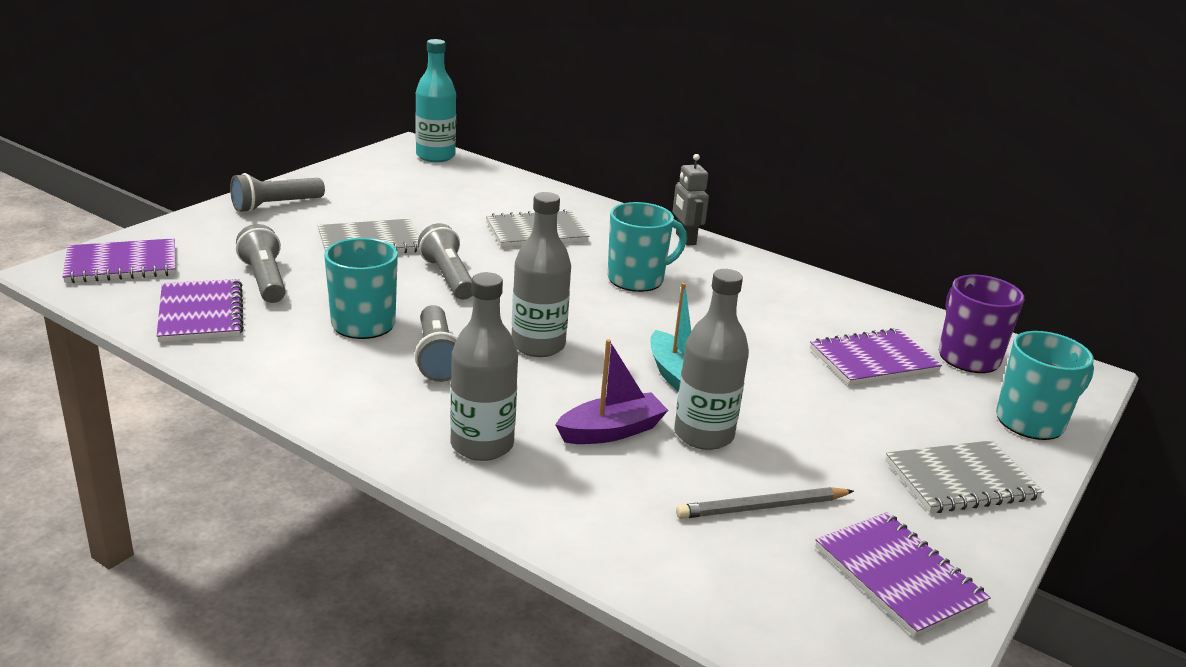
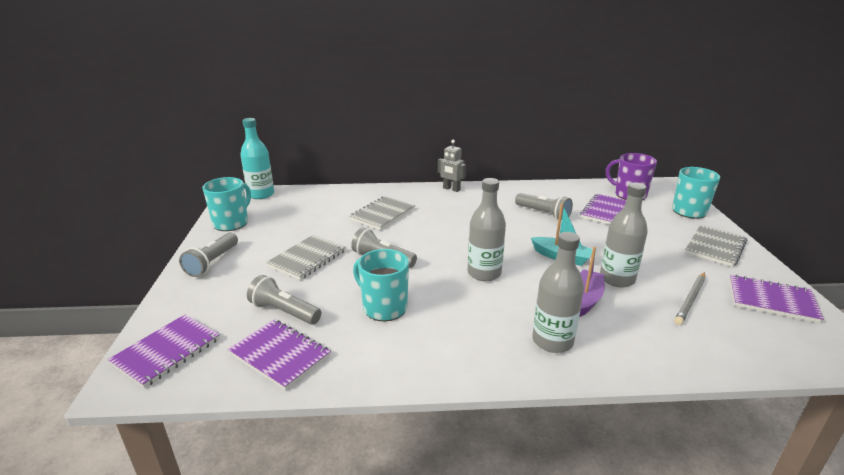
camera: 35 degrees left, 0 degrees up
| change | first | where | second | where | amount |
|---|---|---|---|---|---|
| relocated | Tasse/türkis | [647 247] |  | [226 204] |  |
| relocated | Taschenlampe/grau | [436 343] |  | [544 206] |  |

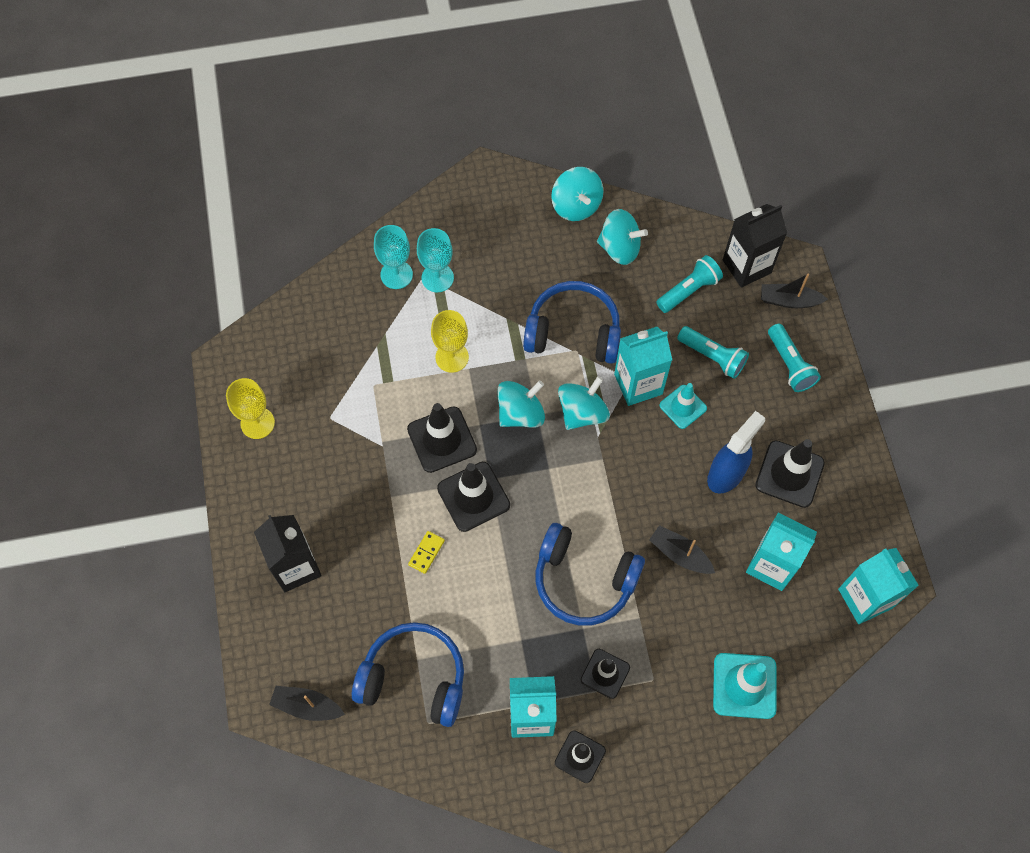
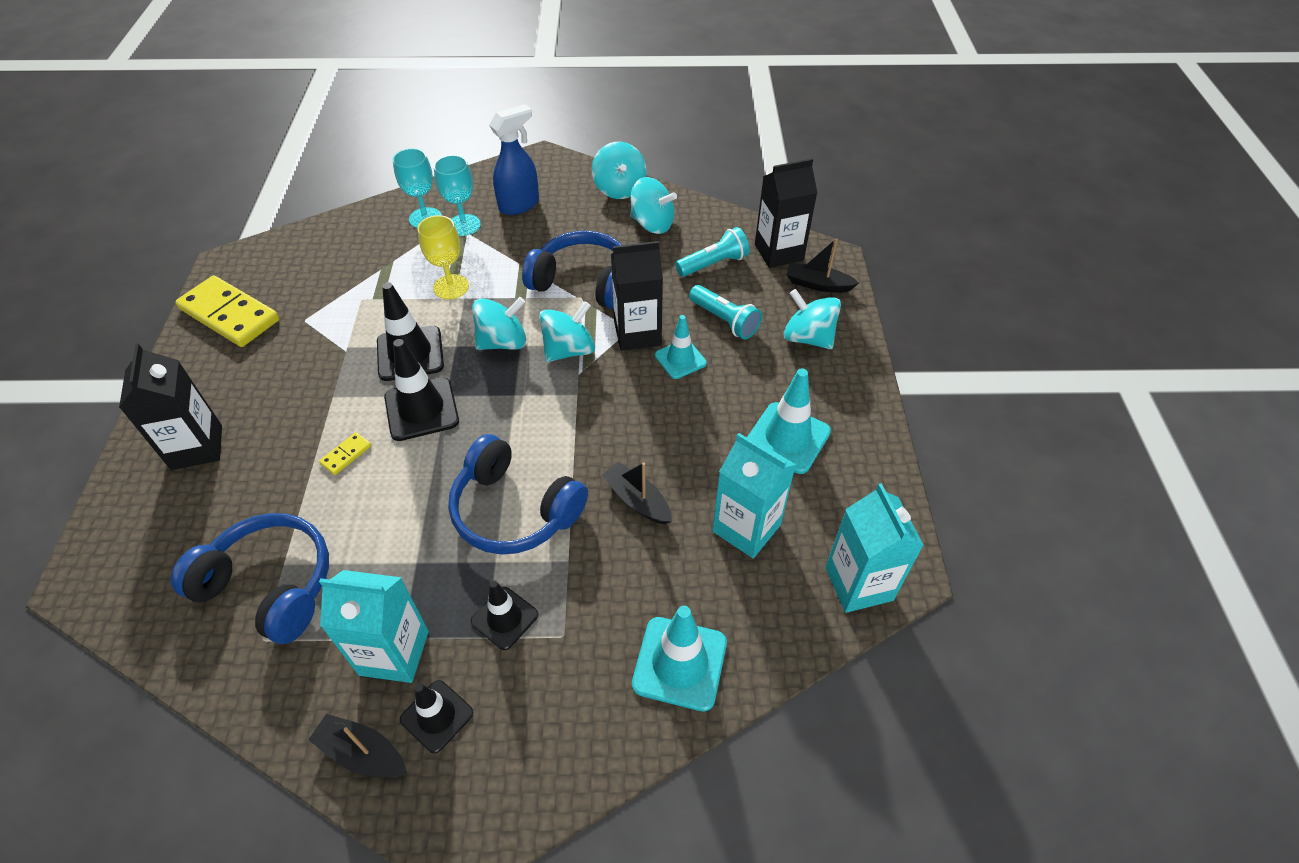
camera: 10 degrees right, 15 degrees down
| change | first | where | second | where | amount |
|---|---|---|---|---|---|
| exchanged | Taschenlampe/türkis | [794 358] | Kreisel/türkis | [812 319] |  |
| colour | Getränkekarton/türkis | [643 366] | Getränkekarton/schwarz | [637 296] |  |
| exchanged | Kelch/gelb | [250 408] | Dominostein/gelb | [227 311] |  |
| relocated | Sprühflasche/blau | [736 452] |  | [514 159] |  |
| colour | Leitkegel/schwarz | [790 473] | Leitkegel/türkis | [789 421] |  |
| relocated | Boot/schwarz | [307 703] |  | [357 745] |  |

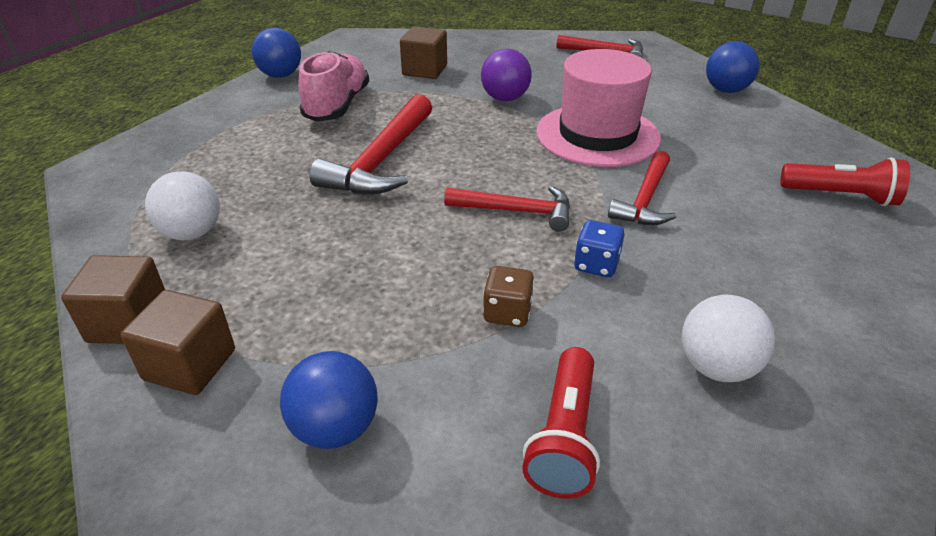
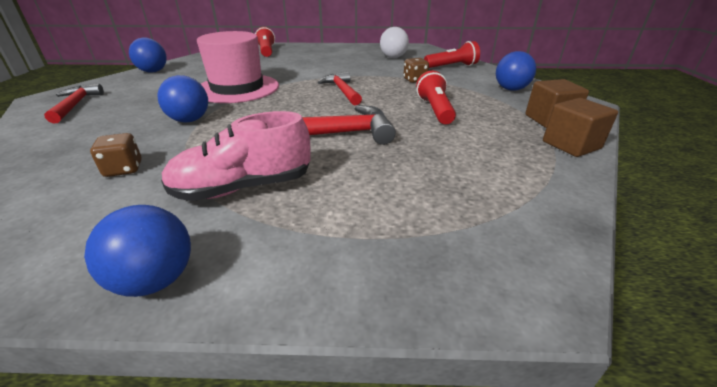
camera: 120 degrees left, 5 degrees down
| change | first | where | second | where | amount |
|---|---|---|---|---|---|
| exchanged | Kubus/braun | [423 53] | Spielwürfel/braun | [116 155] |  |
| colour | Ball/lila | [506 75] | Ball/blau | [182 99] |  |
| missing | Hammer/rot | [642 188] |  |  |  |
| missing | Ball/weiß | [182 206] |  |  |  |
| missing | Spielwürfel/blau | [599 248] |  |  |  |
| appeared |  |  | Taschenlampe/rot | [436 97] |  |

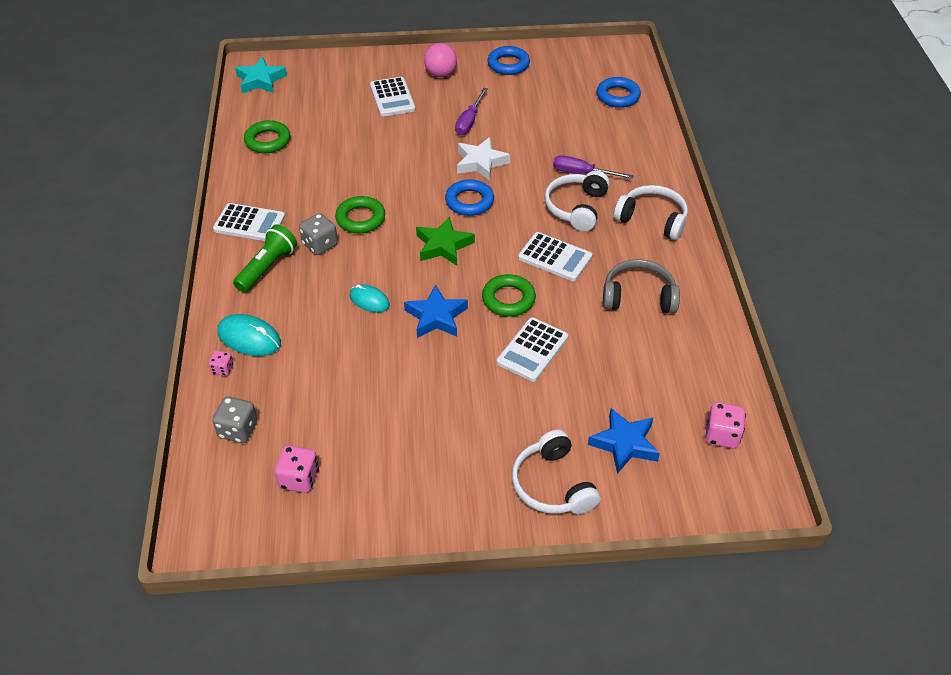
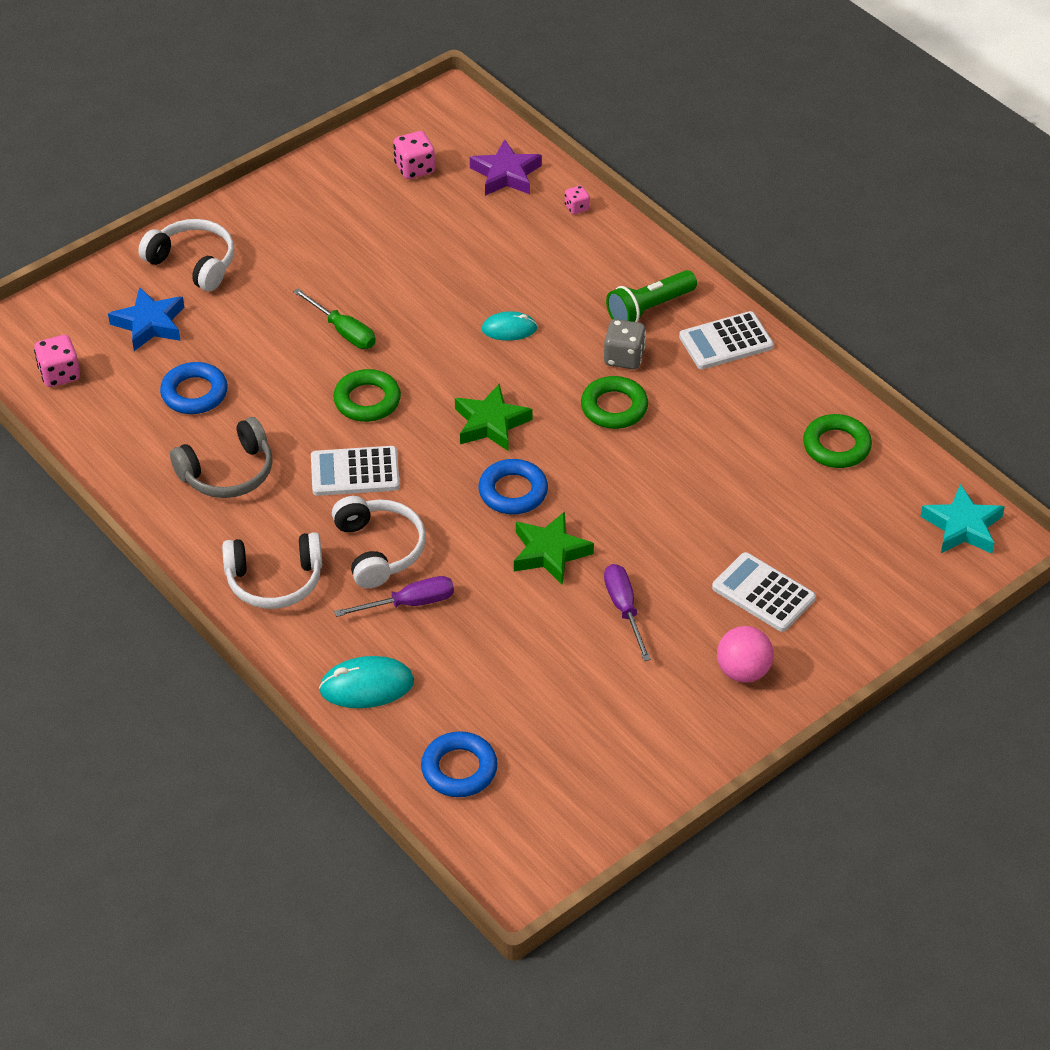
camera: 145 degrees right, 0 degrees up
| change | first | where | second | where | amount |
|---|---|---|---|---|---|
| relocated | Ring/blau | [508 60] |  | [194 388] |  |
| colour | Stern/weiß | [483 159] | Stern/grün | [554 548] |  |
| spun | Taschenlampe/grün | [265 258] |  | [651 296] | 60 degrees clockwise |
| missing | Stern/blau | [436 311] |  |  |  |
| relocated | Computermaus/türkis | [249 335] |  | [366 682] |  |
| missing | Taschenrechner/weiß | [532 349] |  |  |  |
| exchanged | Spielwürfel/grau | [234 420] | Stern/lila | [506 167] |  |
| appeared |  |  | Schraubenzieher/grün | [334 318] |  |

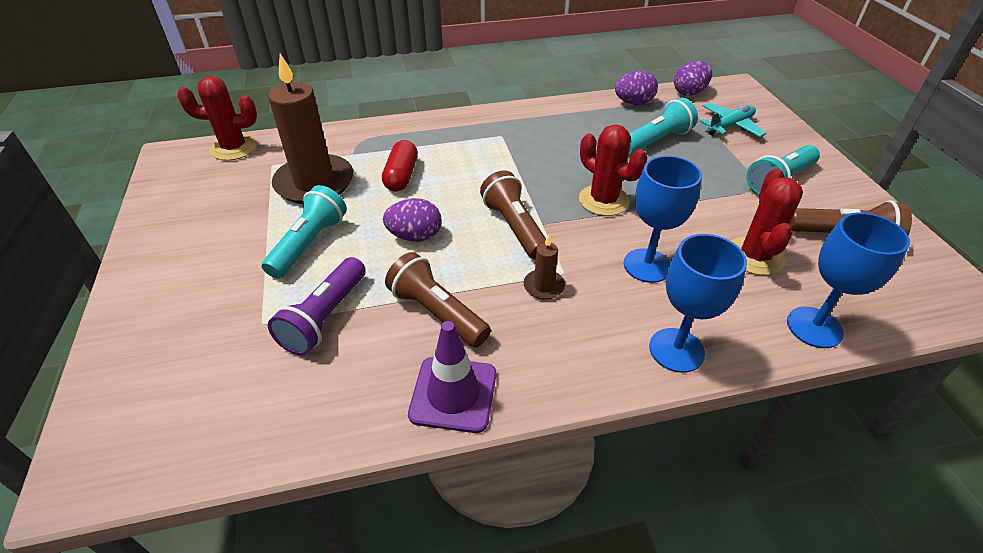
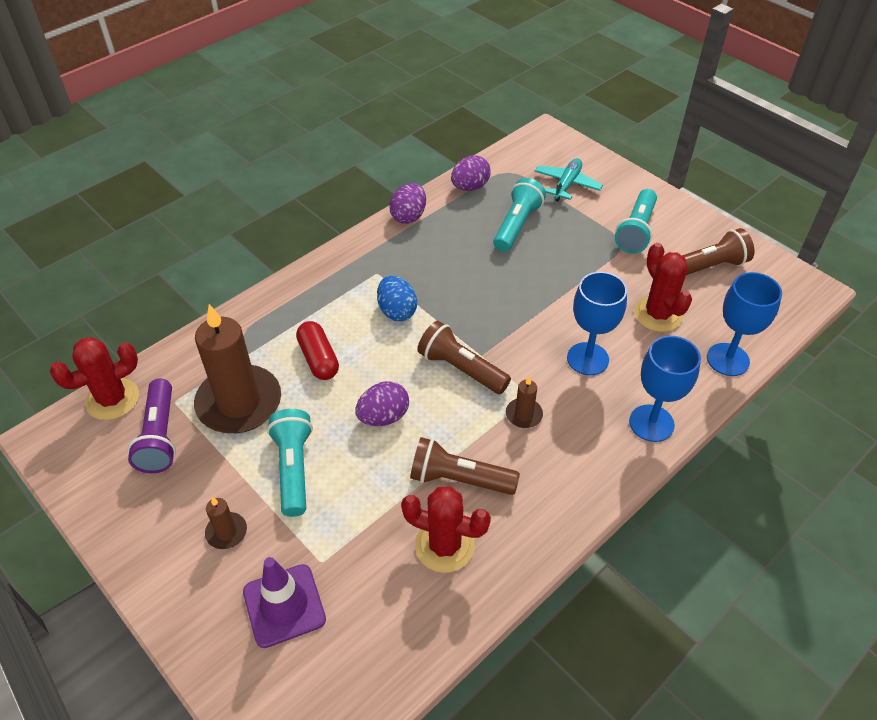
camera: 30 degrees left, 5 degrees up
| change | first | where | second | where | amount |
|---|---|---|---|---|---|
| relocated | Ei/lila | [693 78] |  | [407 203] |  |
| relocated | Kaktus/rot | [613 170] |  | [446 530] |  |
| relocated | Taschenlampe/lila | [317 306] |  | [152 425] |  |
| relocated | Leitkegel/lila | [452 377] |  | [284 602] |  |
| appeared |  |  | Ei/blau | [397 298] |  |
| appeared |  |  | Kerze/braun | [226 523] |  |

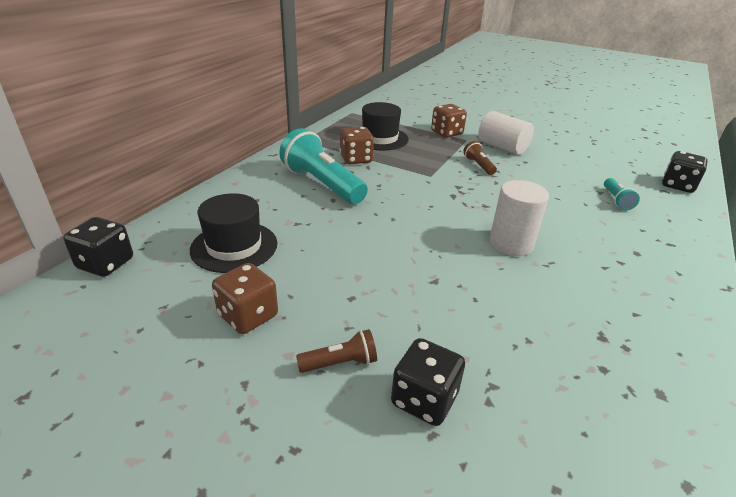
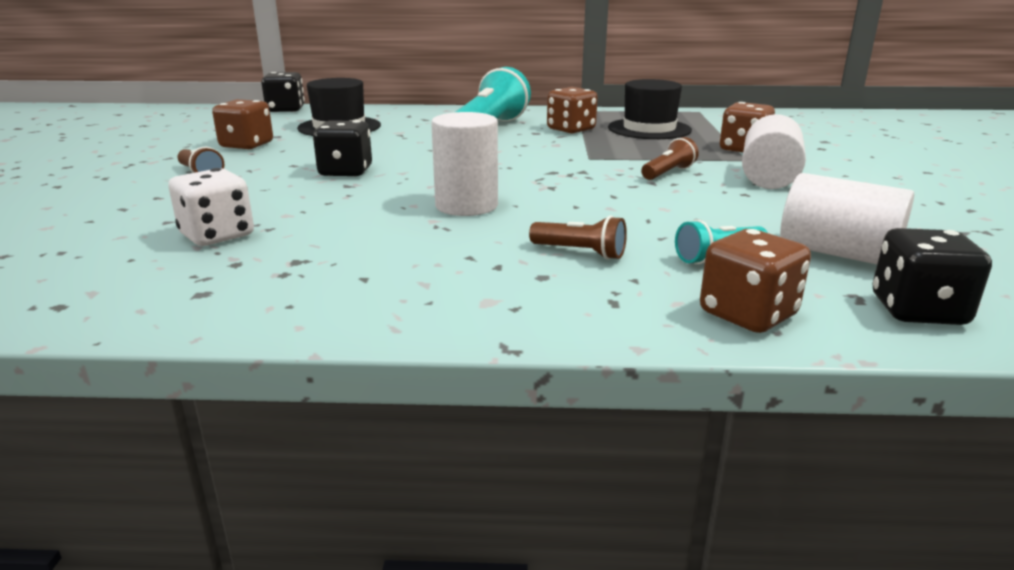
camera: 65 degrees right, 10 degrees down
| change | first | where | second | where | amount |
|---|---|---|---|---|---|
| relocated | Spielwürfel/schwarz | [428 382] |  | [342 148] |  |
| appeared |  |  | Spielwürfel/weiß | [211 207] |  |
| appeared |  |  | Vollzylinder/weiß | [847 218] |  |
| appeared |  |  | Taschenlampe/braun | [578 238] |  |
| appeared |  |  | Spielwürfel/braun | [755 281] |  |

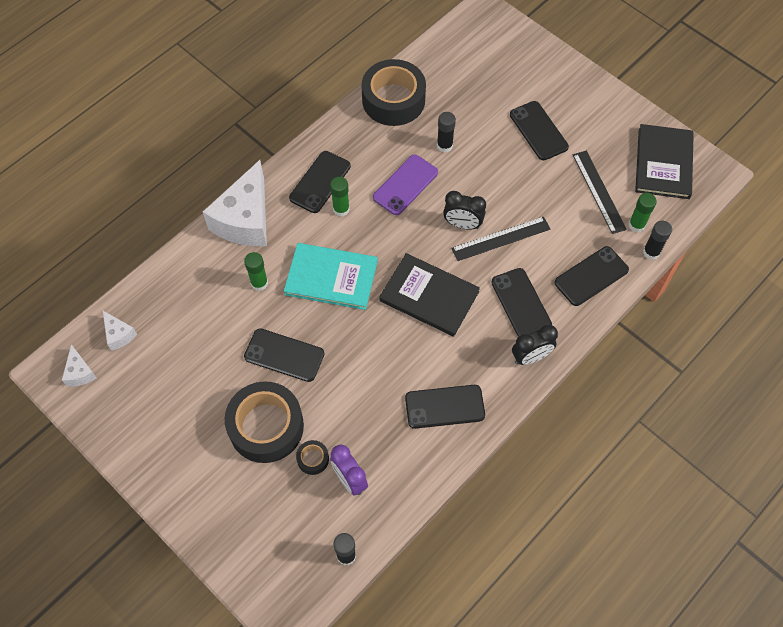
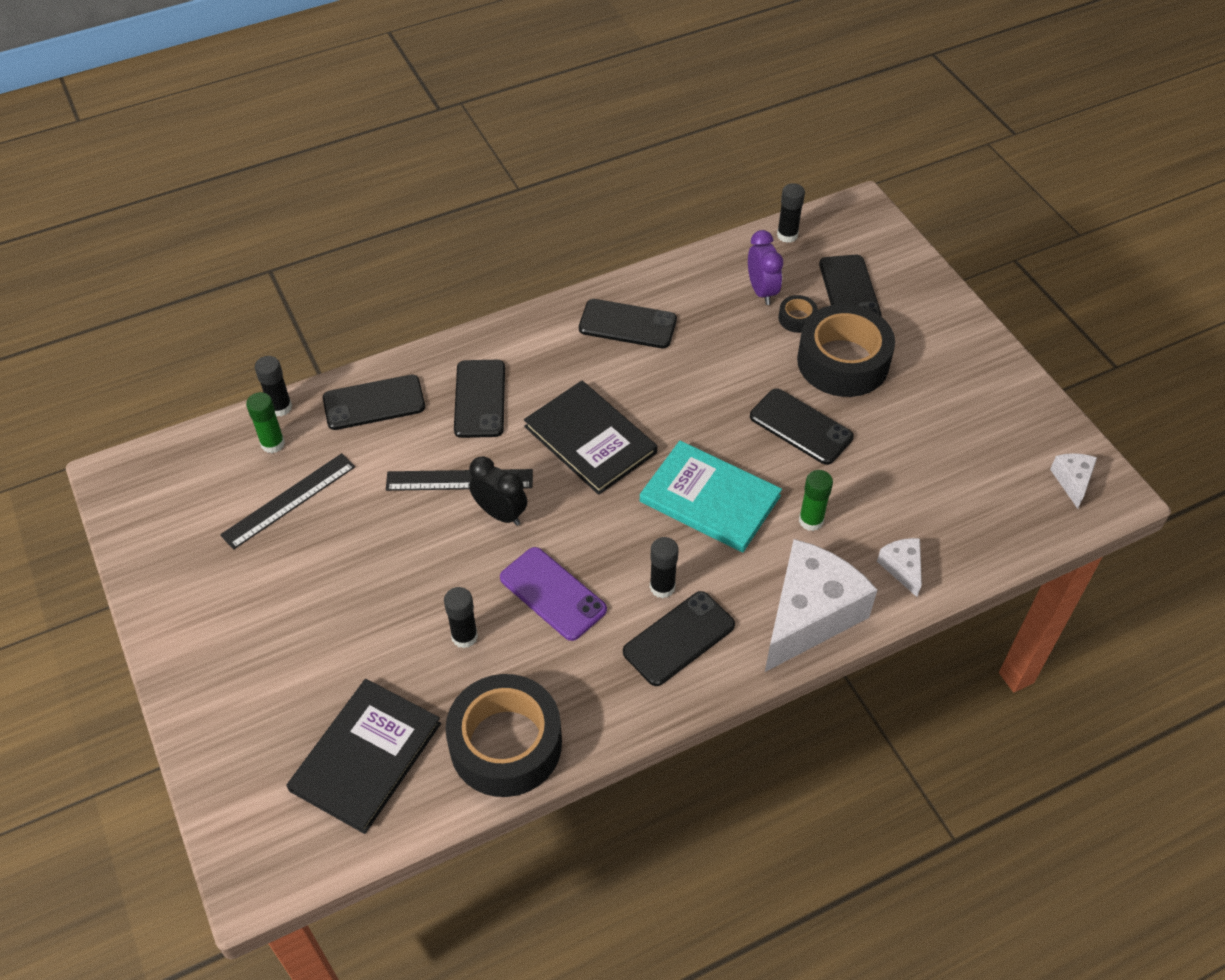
camera: 160 degrees left, 10 degrees down
| change | first | where | second | where | amount |
|---|---|---|---|---|---|
| relocated | Handy/schwarz | [539 130] |  | [850 285] |  |
| relocated | Buch/schwarz | [664 161] |  | [363 756] |  |
| spun | Lineal/schwarz | [600 192] |  | [287 501] | 45 degrees clockwise |
| spun | Handy/lila | [405 185] |  | [553 594] | 75 degrees clockwise |
| colour | Klebestift/grün | [340 197] | Klebestift/schwarz | [664 567] |  |
| relocated | Käse/weiß | [120 331] |  | [899 567] |  |
| missing | Wecker/schwarz | [535 345] |  |  |  |

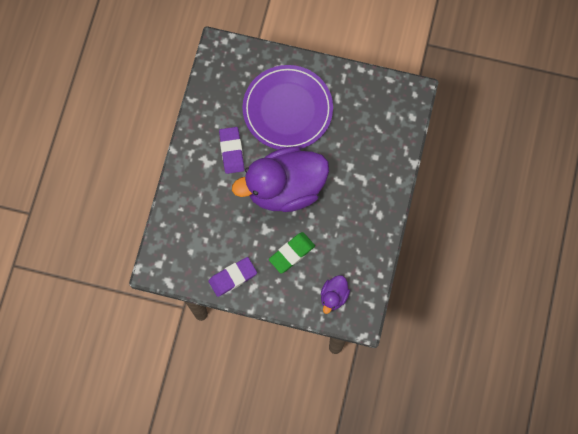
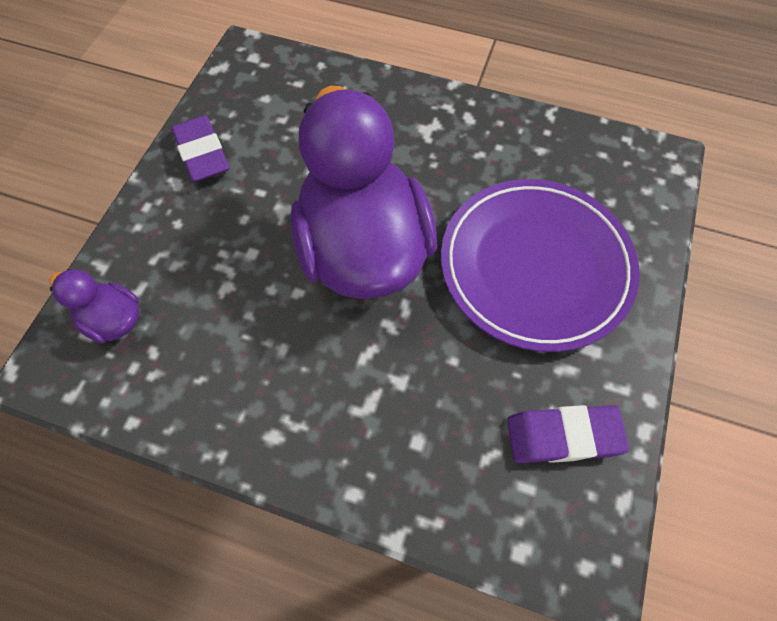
camera: 95 degrees right, 10 degrees down
| change | first | where | second | where | amount |
|---|---|---|---|---|---|
| relocated | Radiergummi/lila | [232 150] |  | [568 434] |  |
| missing | Radiergummi/grün | [292 253] |  |  |  |

